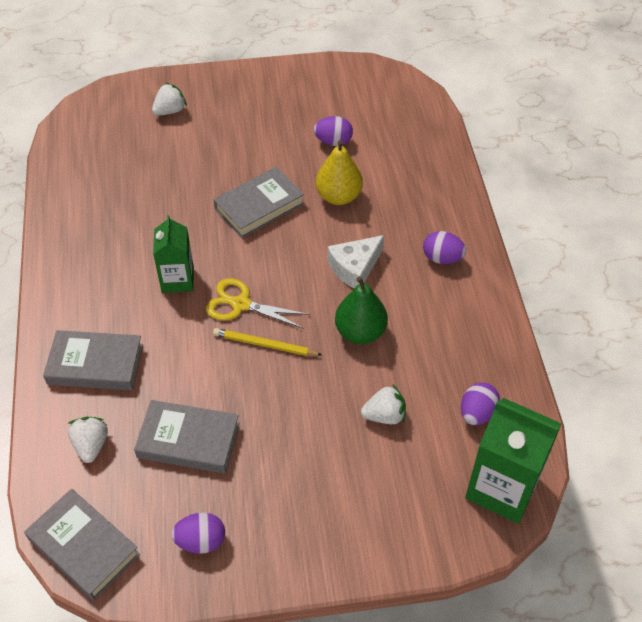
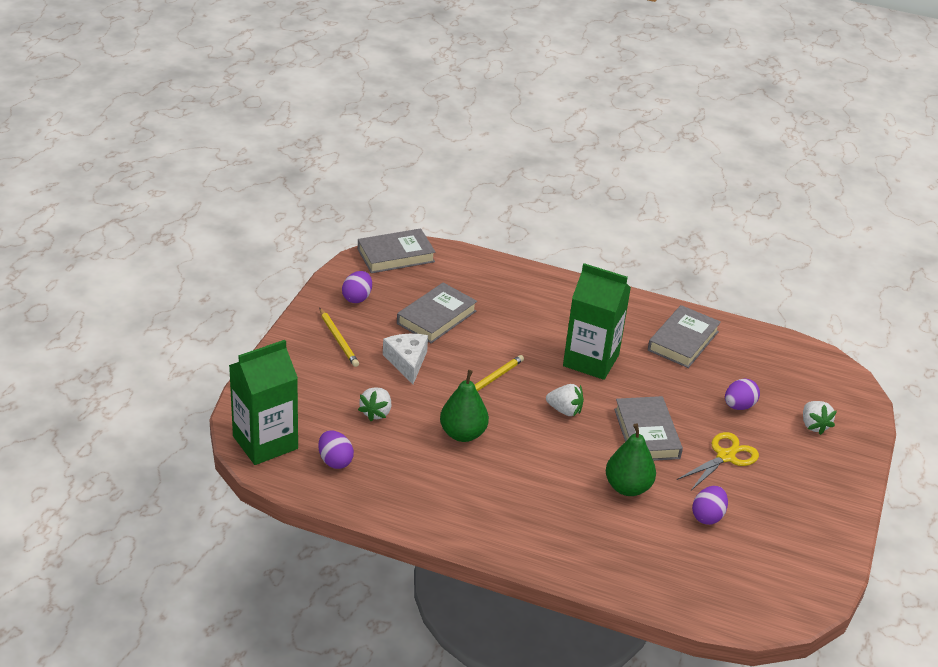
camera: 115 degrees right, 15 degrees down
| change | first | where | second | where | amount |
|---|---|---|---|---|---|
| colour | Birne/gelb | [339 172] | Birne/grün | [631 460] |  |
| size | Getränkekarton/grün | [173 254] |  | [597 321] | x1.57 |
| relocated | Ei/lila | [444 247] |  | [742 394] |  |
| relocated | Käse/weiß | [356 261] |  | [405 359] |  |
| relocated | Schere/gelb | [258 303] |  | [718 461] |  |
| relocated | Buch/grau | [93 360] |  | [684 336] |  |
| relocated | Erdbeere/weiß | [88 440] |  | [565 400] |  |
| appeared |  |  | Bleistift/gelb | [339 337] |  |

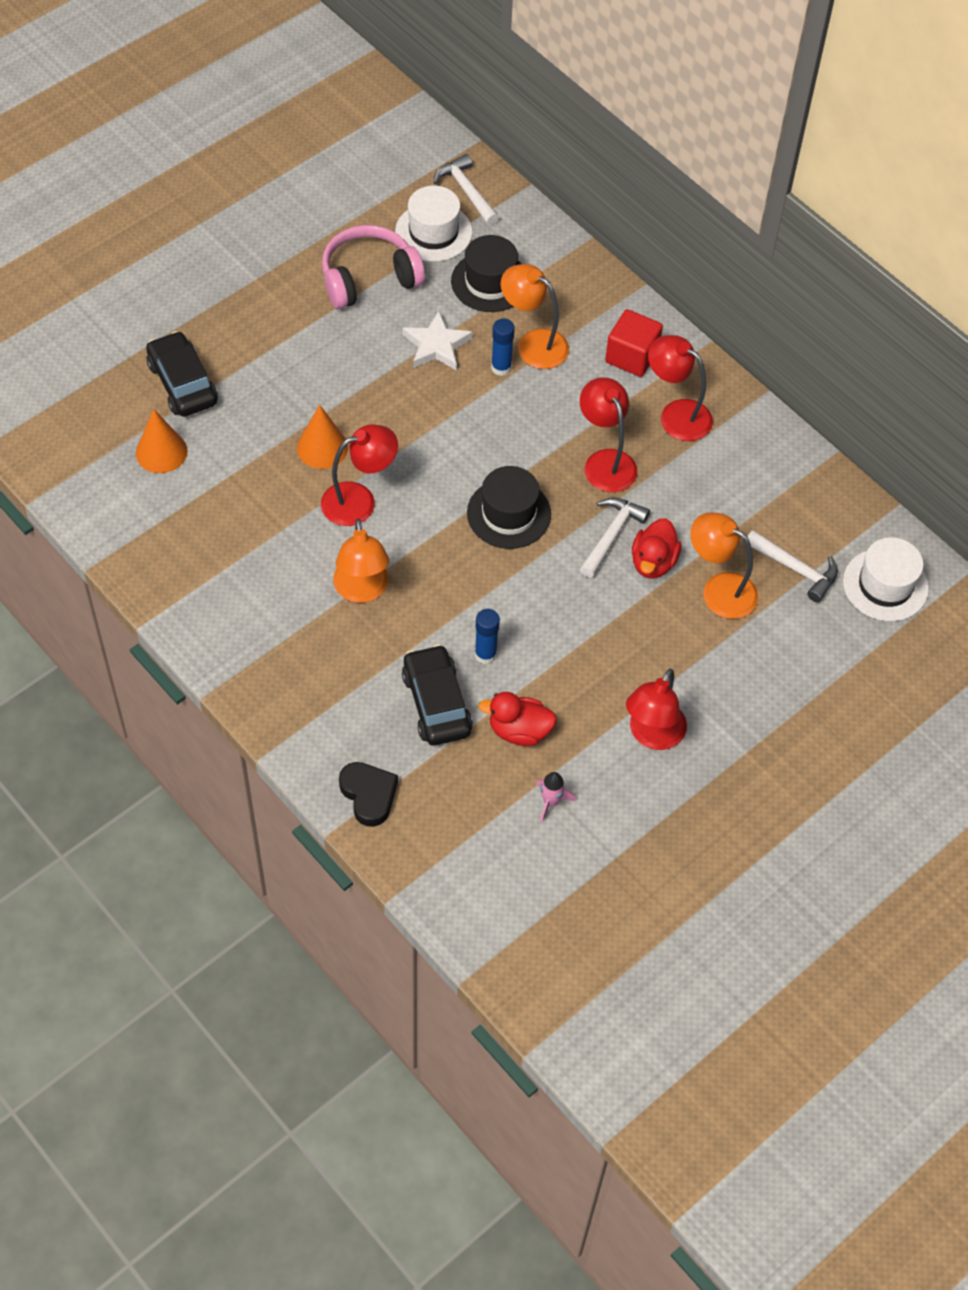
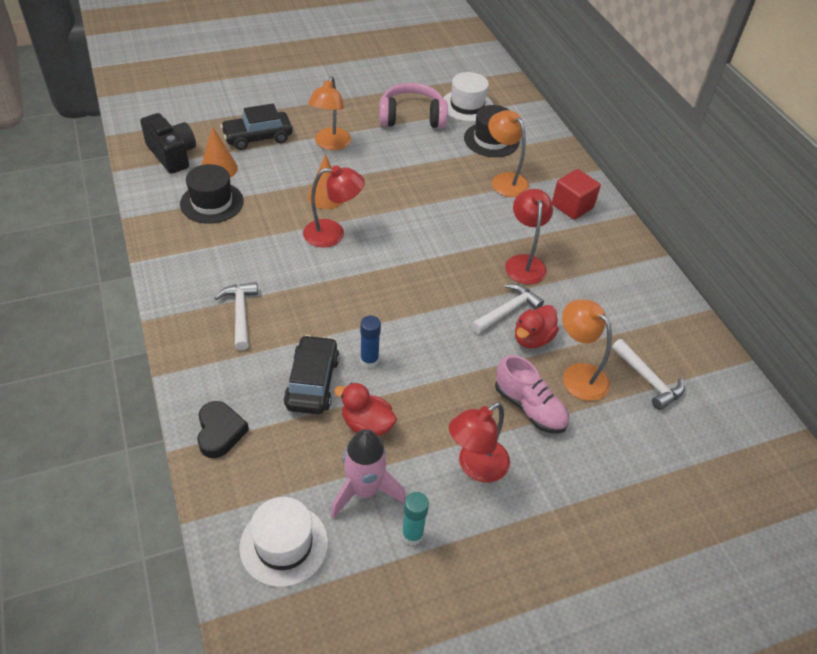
camera: 20 degrees right, 10 degrees down
| change | first | where | second | where | amount |
|---|---|---|---|---|---|
| relocated | Hammer/weiß | [466 189] |  | [236 316] |  |
| missing | Stern/weiß | [437 340] |  |  |  |
| missing | Klebestift/blau | [503 347] |  |  |  |
| spun | Auto/schwarz | [182 374] |  | [256 127] | 105 degrees counterclockwise |
| missing | Lampe/rot | [680 388] |  |  |  |
| relocated | Hut/schwarz | [509 507] |  | [212 194] |  |
| relocated | Lampe/orange | [361 561] |  | [329 113] |  |
| relocated | Hut/weiß | [886 579] |  | [283 542] |  |
| size | Rakete/rosa | [555 797] |  | [368 474] | x1.92 |
| appeared |  |  | Kamera/schwarz | [168 143] |  |
| appeared |  |  | Schuh/rosa | [532 394] |  |
| appeared |  |  | Klebestift/türkis | [415 518] |  |

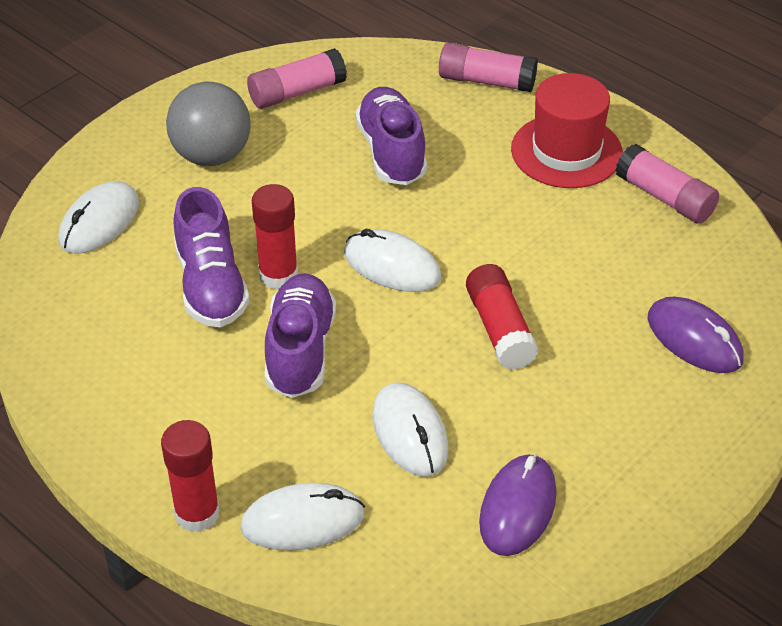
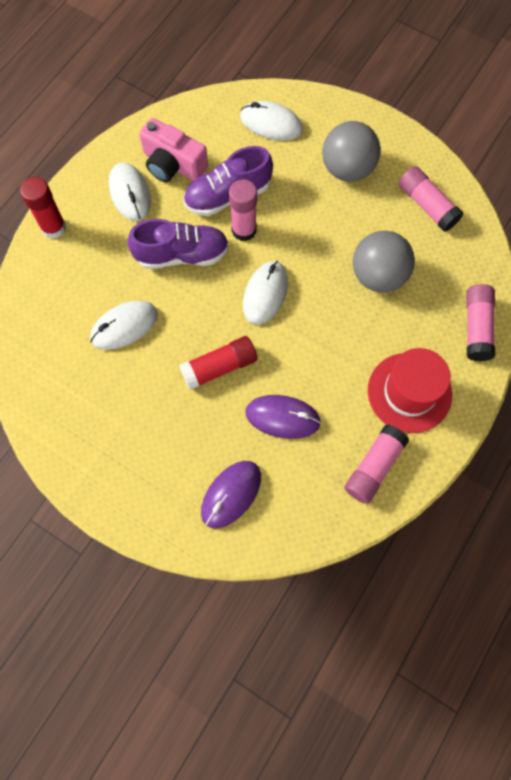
camera: 80 degrees right, 25 degrees up
| change | first | where | second | where | amount |
|---|---|---|---|---|---|
| exchanged | Schuh/lila | [391 136] | Ball/grau | [384 261] |  |
| colour | Klebestift/rot | [275 236] | Klebestift/rosa | [243 210] |  |
| relocated | Computermaus/lila | [517 505] |  | [283 417] |  |
| relocated | Computermaus/weiß | [302 516] |  | [130 191] |  |
| appeared |  |  | Kamera/rosa | [173 150] |  |

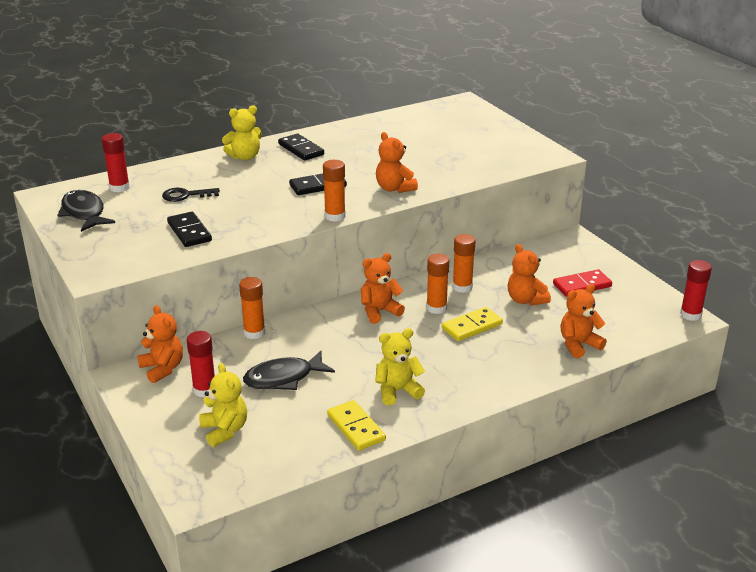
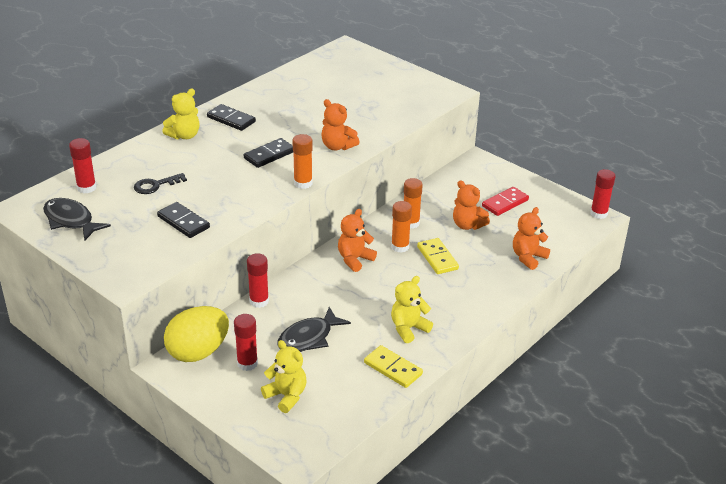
camera: 20 degrees left, 5 degrees up
| change | first | where | second | where | amount |
|---|---|---|---|---|---|
| colour | Klebestift/orange | [252 308] | Klebestift/rot | [258 280] |  |
| exchanged | Teddybär/orange | [160 344] | Ei/gelb | [196 334] |  |
| spun | Dominostein/gelb | [472 324] |  | [438 256] | 60 degrees counterclockwise |

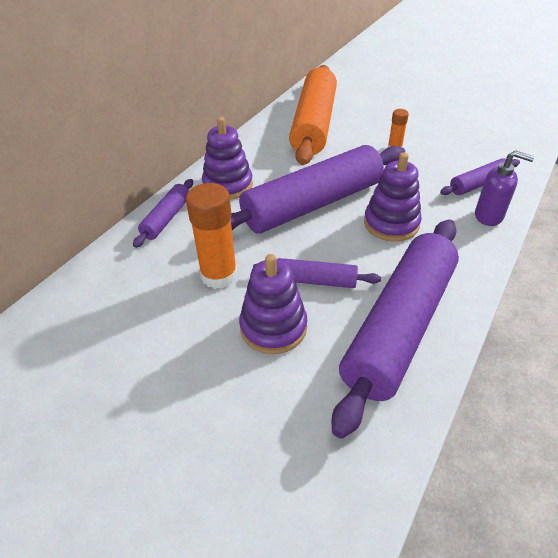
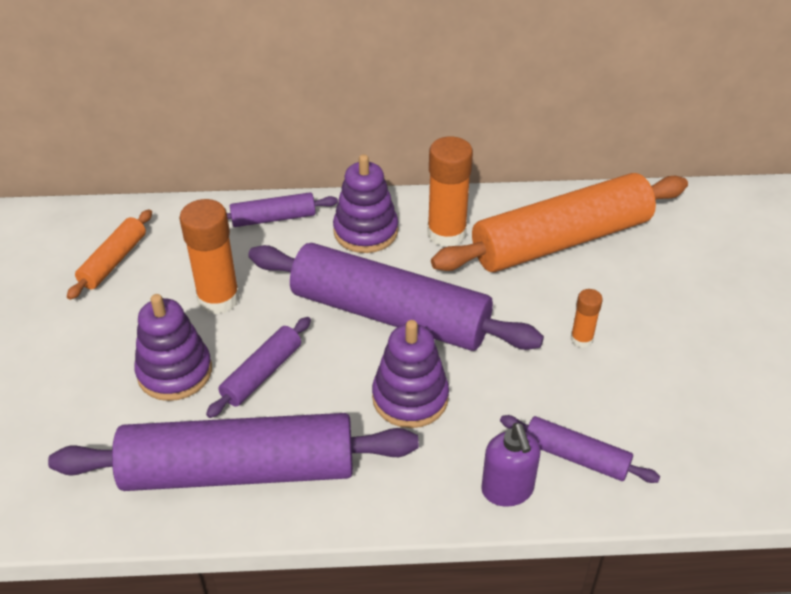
camera: 55 degrees right, 0 degrees up
| change | first | where | second | where | amount |
|---|---|---|---|---|---|
| spun | Nudelholz/lila | [317 273] |  | [258 367] | 60 degrees clockwise |
| appeared |  |  | Klebestift/orange | [450 191] |  |
| appeared |  |  | Nudelholz/orange | [109 254] |  |

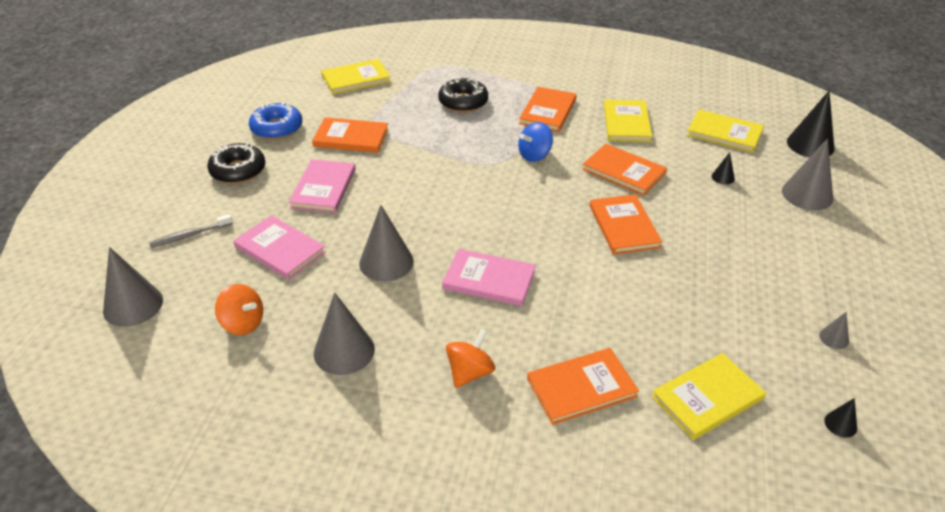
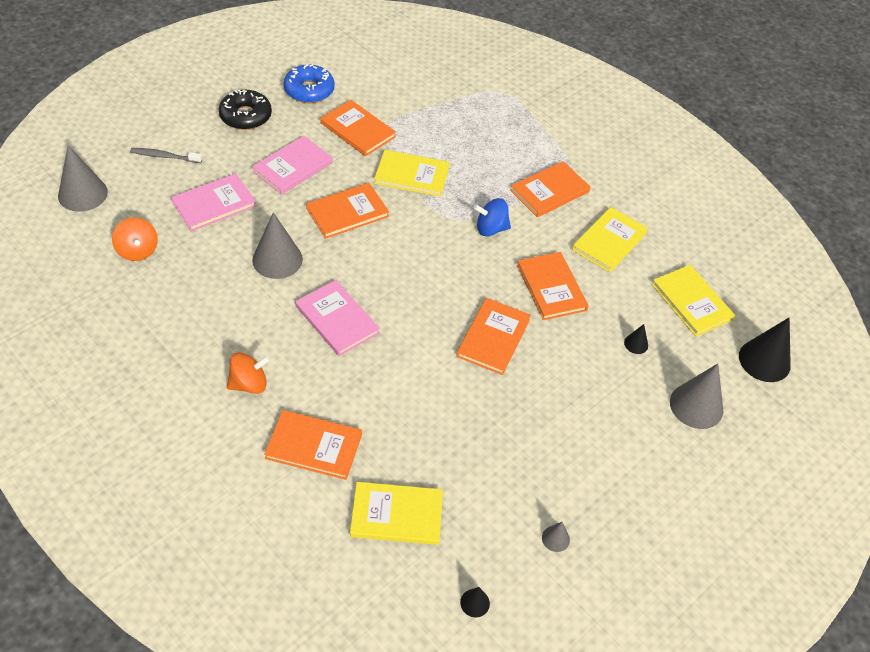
camera: 30 degrees right, 10 degrees up
| change | first | where | second | where | amount |
|---|---|---|---|---|---|
| relocated | Buch/gelb | [356 76] |  | [412 173] |  |
| missing | Donut/schwarz | [463 95] |  |  |  |
| spun | Buch/rosa | [279 247] |  | [213 202] | 75 degrees clockwise |
| missing | Kegel/grau | [344 333] |  |  |  |
| appeared |  |  | Buch/orange | [347 211] |  |

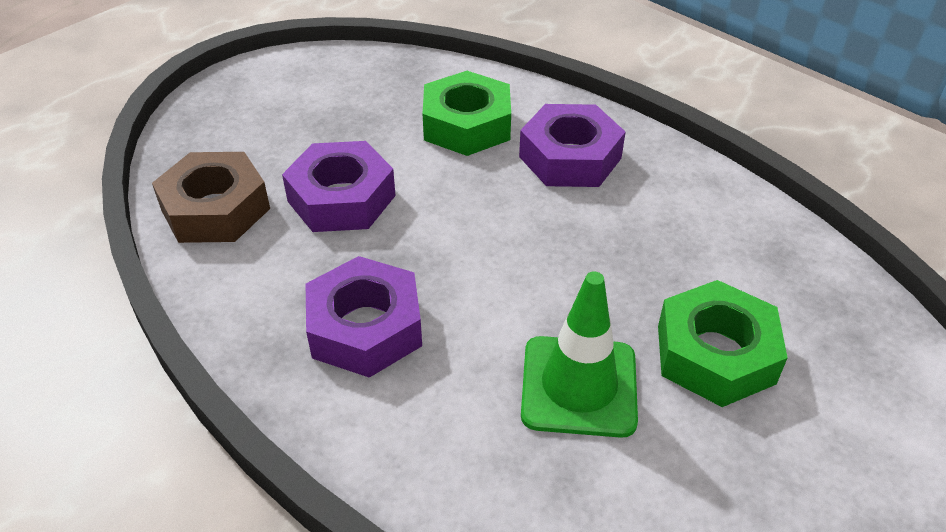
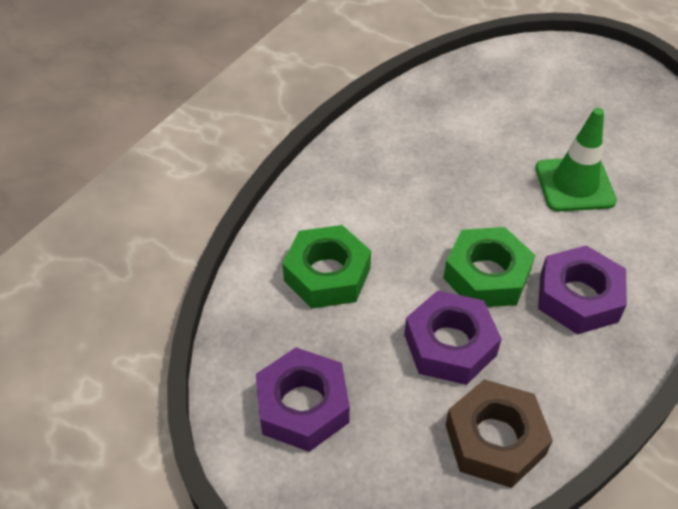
camera: 100 degrees left, 5 degrees up
| change | first | where | second | where | amount |
|---|---|---|---|---|---|
| relocated | Sechskantmutter/lila | [572 145] |  | [303 399] |  |
| relocated | Sechskantmutter/grün | [723 343] |  | [489 267] |  |

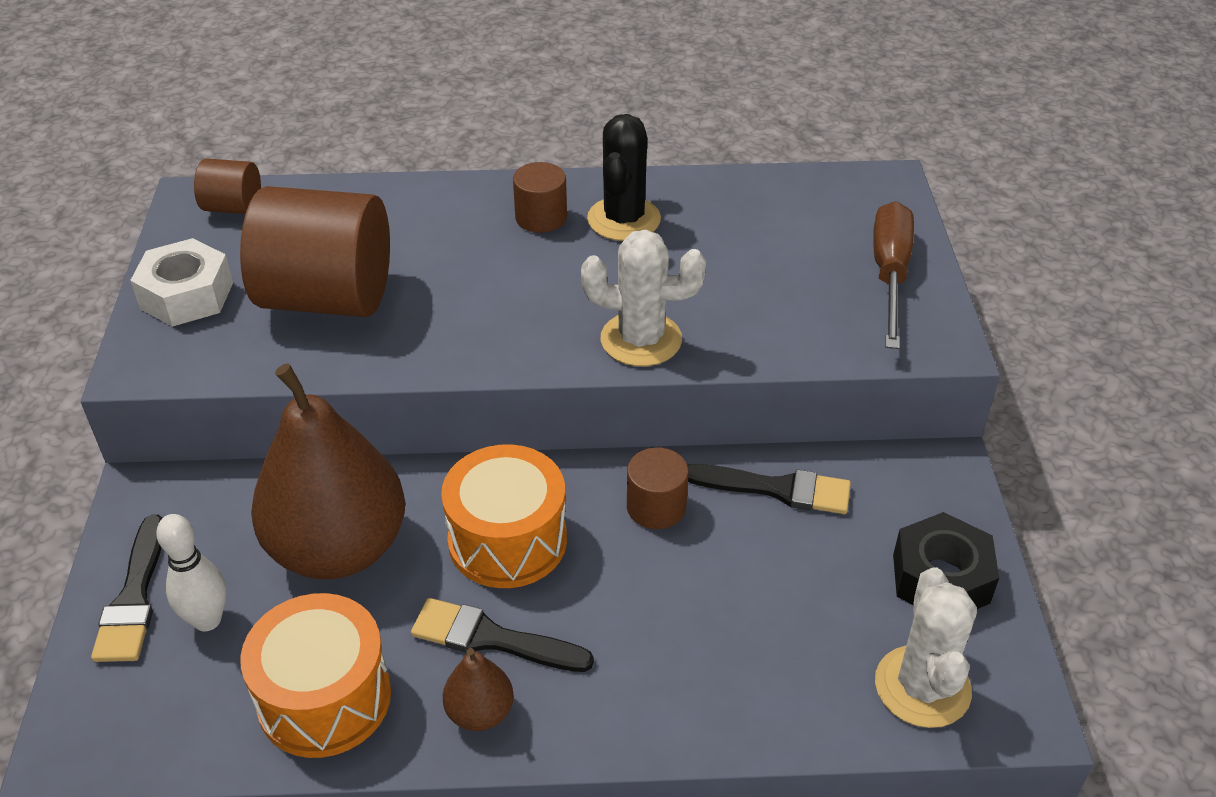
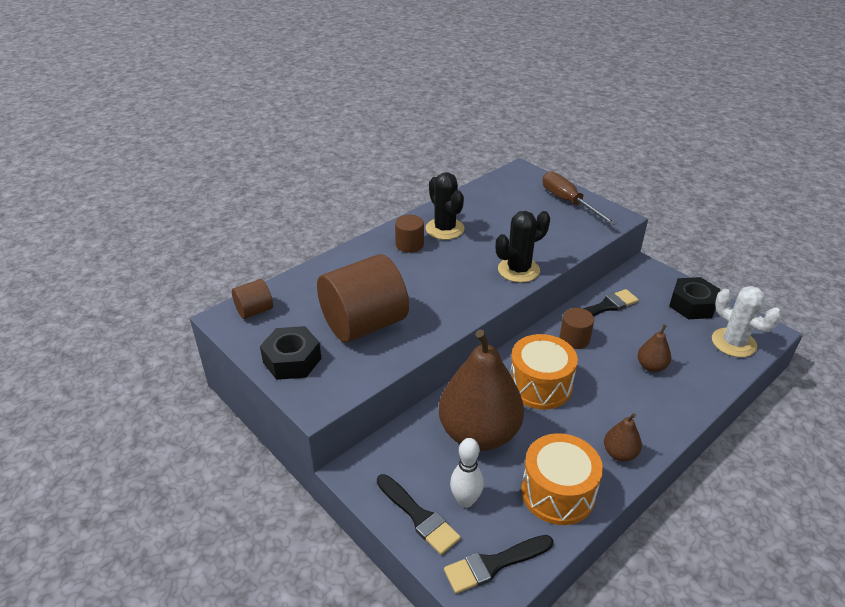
camera: 40 degrees left, 5 degrees down
| change | first | where | second | where | amount |
|---|---|---|---|---|---|
| colour | Kaktus/weiß | [643 298] | Kaktus/schwarz | [523 247] |  |
| colour | Sechskantmutter/weiß | [181 282] | Sechskantmutter/schwarz | [291 353] |  |
| relocated | Pinsel/schwarz | [502 635] |  | [498 564] |  |
| appeared |  |  | Birne/braun | [654 348] |  |

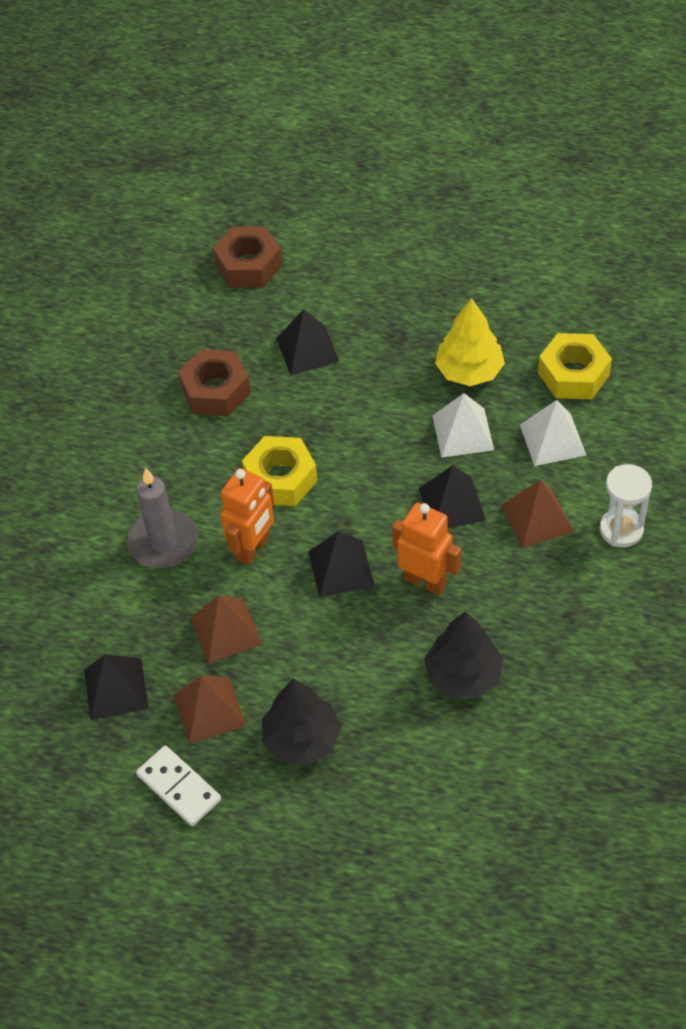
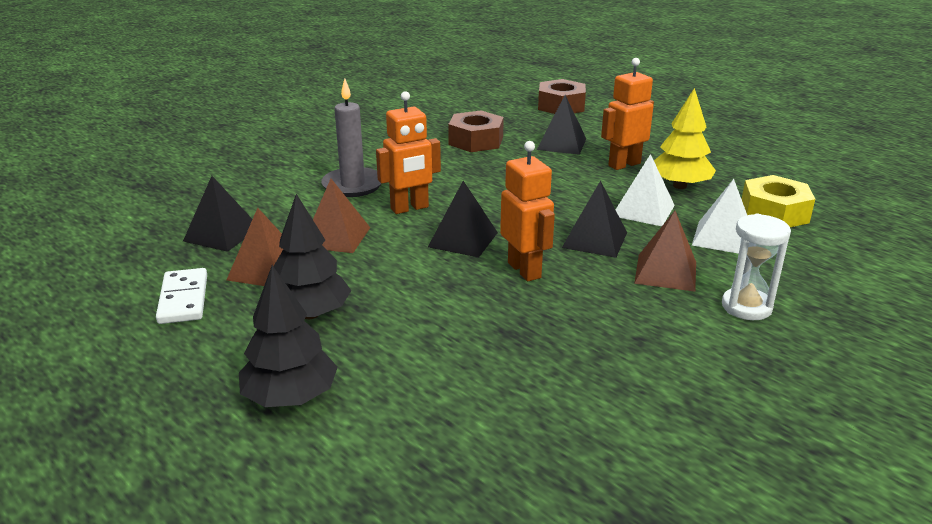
camera: 30 degrees right, 25 degrees down
| change | first | where | second | where | amount |
|---|---|---|---|---|---|
| missing | Sechskantmutter/gelb | [280 471] |  |  |  |
| relocated | Baum/schwarz | [463 654] |  | [288 336] |  |
| appeared |  |  | Roboter/orange | [627 114] |  |

